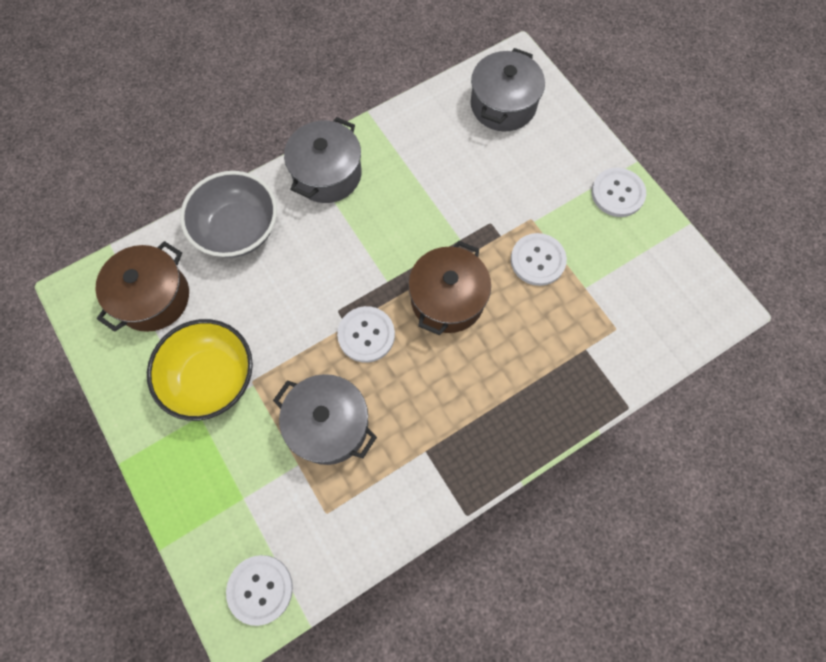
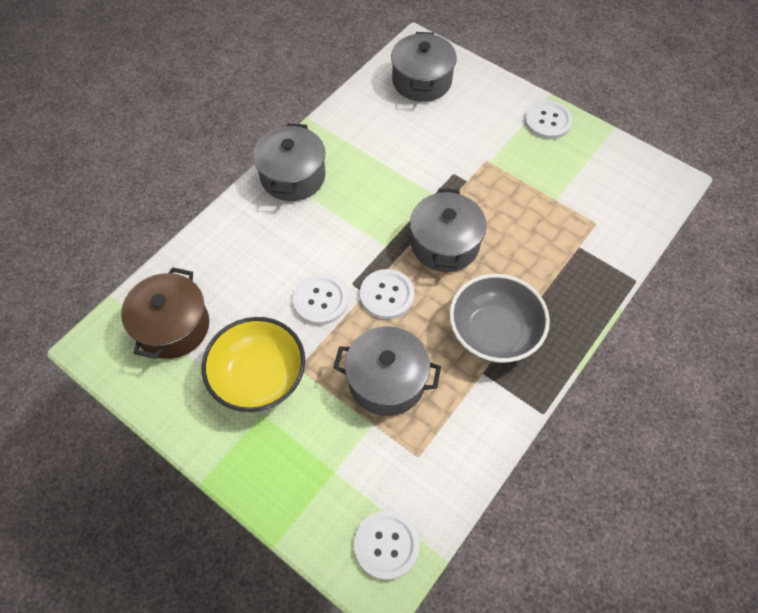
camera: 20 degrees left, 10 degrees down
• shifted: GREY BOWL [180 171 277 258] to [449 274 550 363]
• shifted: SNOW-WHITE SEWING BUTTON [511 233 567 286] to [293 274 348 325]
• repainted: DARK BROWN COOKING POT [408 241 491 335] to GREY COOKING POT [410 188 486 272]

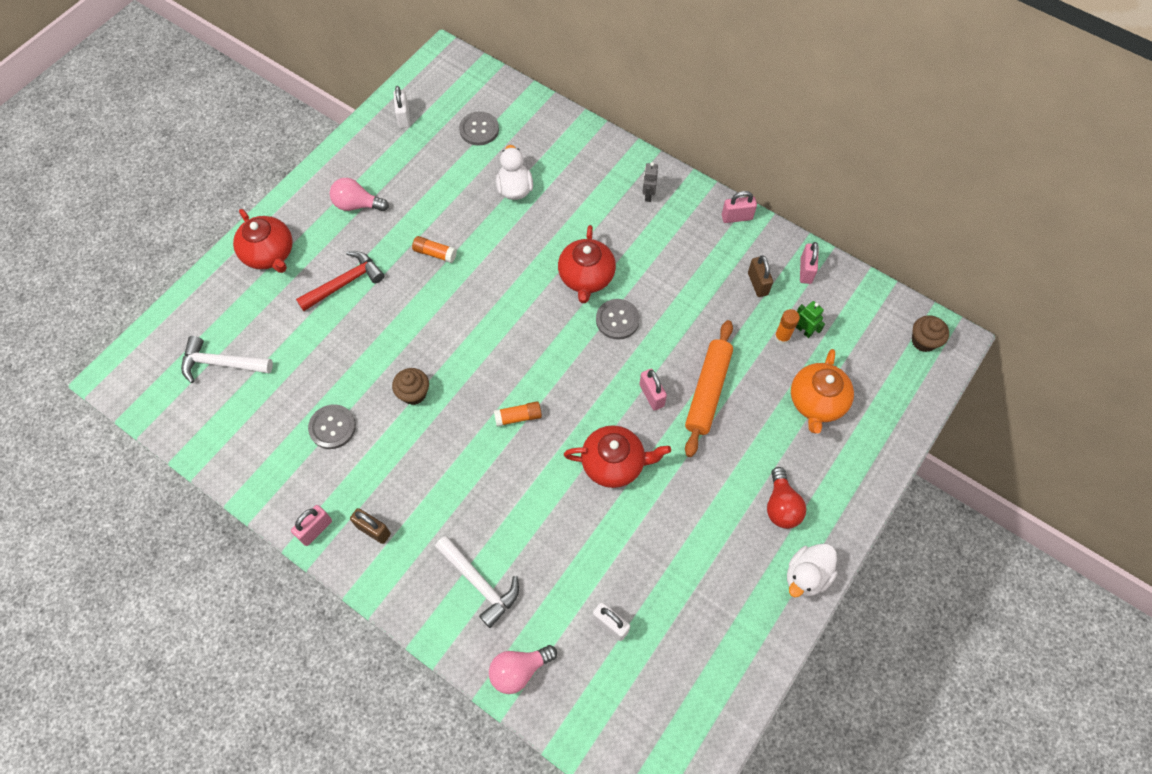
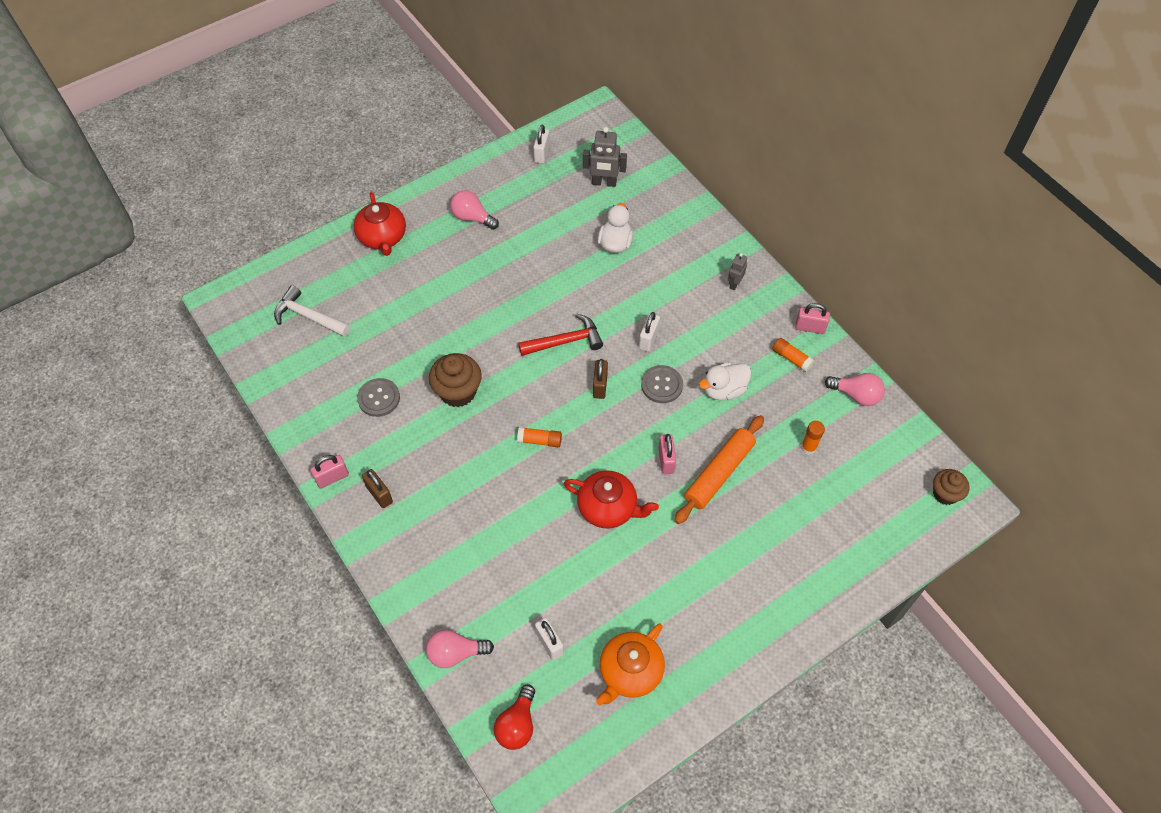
camera: 20 degrees right, 5 degrees down
• swapped: GREY SEWING BUTTON [459 111 499 146] to GREY TOY ROBOT [583 127 627 187]
• swapped: CRIMSON TEA POT [558 225 616 303] to SNOW-WHITE SMALL LOCK [639 312 660 352]
• shifted: ORANGE-COLOURED GLUE STICK [412 236 457 263] to [772 338 814 372]
• swapped: ROSE-PINK SMALL LOCK [800 242 819 284] to ROSE-PINK LIGHTBULB [825 373 885 406]
• shifted: CRIMSON CARPENTER'S HAMMER [296 251 384 311] to [518 313 603 356]
• shifted: DARK BROWN SMALL LOCK [748 255 773 297] to [593 359 608 399]
• gone: GREEN TOY ROBOT [796 301 825 338]
• shifted: ORANGE-COLOURED TEA POT [791 349 854 434] to [596 623 665 706]
• scaled: DARK BROWN CUPCAKE [392 368 429 405] = [429 353 482 407] x1.55
• shifted: CRIMSON LIGHTBULB [767 467 806 529] to [494 685 535 750]
• gone: SNOW-WHITE CARPENTER'S HAMMER [435 536 519 628]
• shifted: SNOW-WHITE RUBBER DUCK [787 543 838 597] to [699 363 751 401]

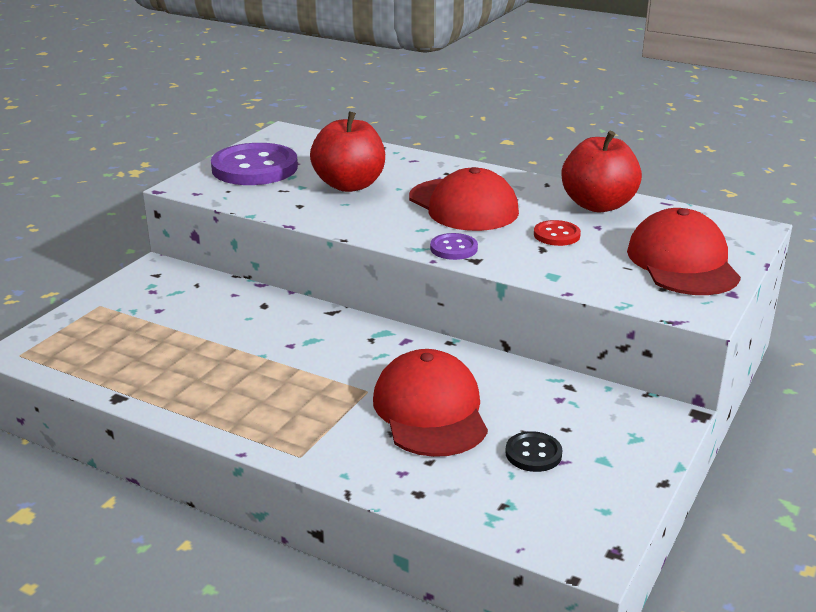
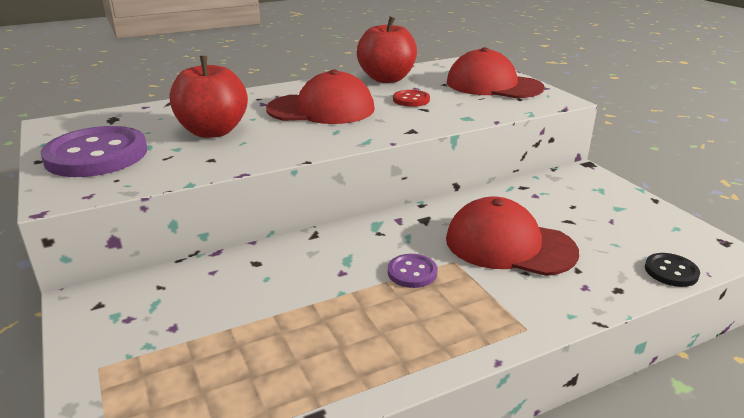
camera: 55 degrees left, 0 degrees up
• shifted: PURPLE SEWING BUTTON [430 233 478 260] to [388 254 437 288]
• shifted: JET-BLACK SEWING BUTTON [505 431 562 472] to [645 253 700 287]

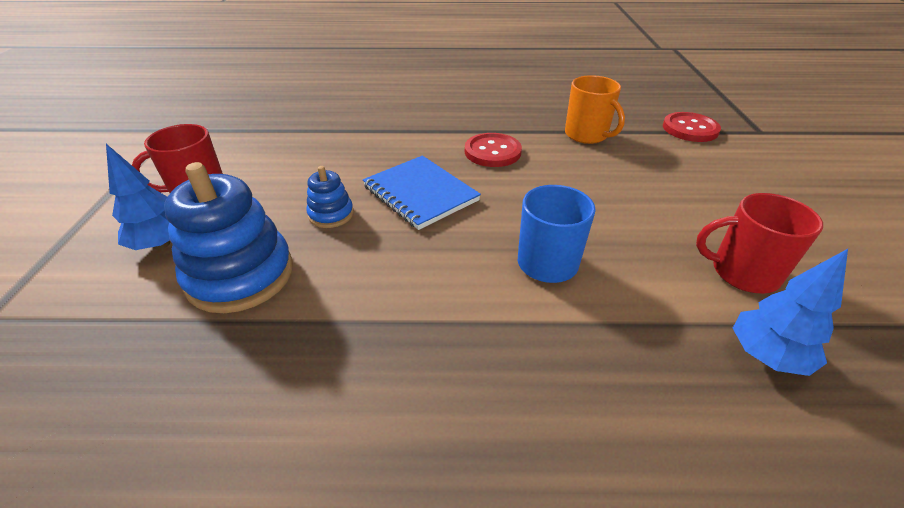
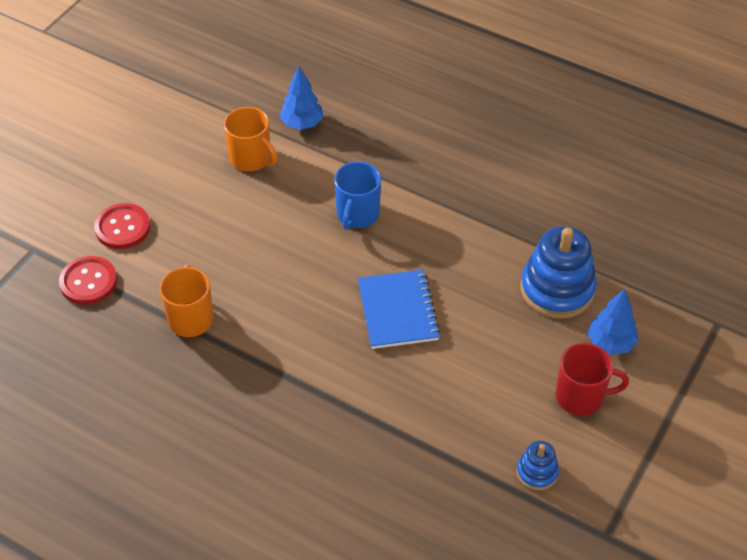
camera: 150 degrees left, 10 degrees up
• shifted: CRIMSON SEWING BUTTON [465 133 522 167] to [94 203 150 249]
• shifted: COBALT RING STACKER [306 166 354 228] to [516 441 559 490]
• repainted: CRIMSON TEA MUG [696 193 823 294] to ORANGE-COLOURED TEA MUG [224 107 277 172]

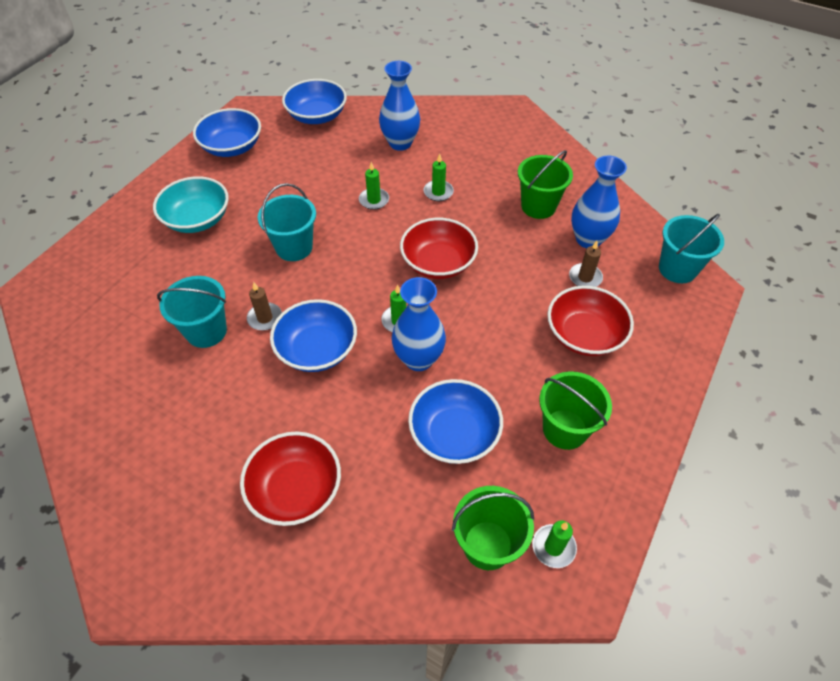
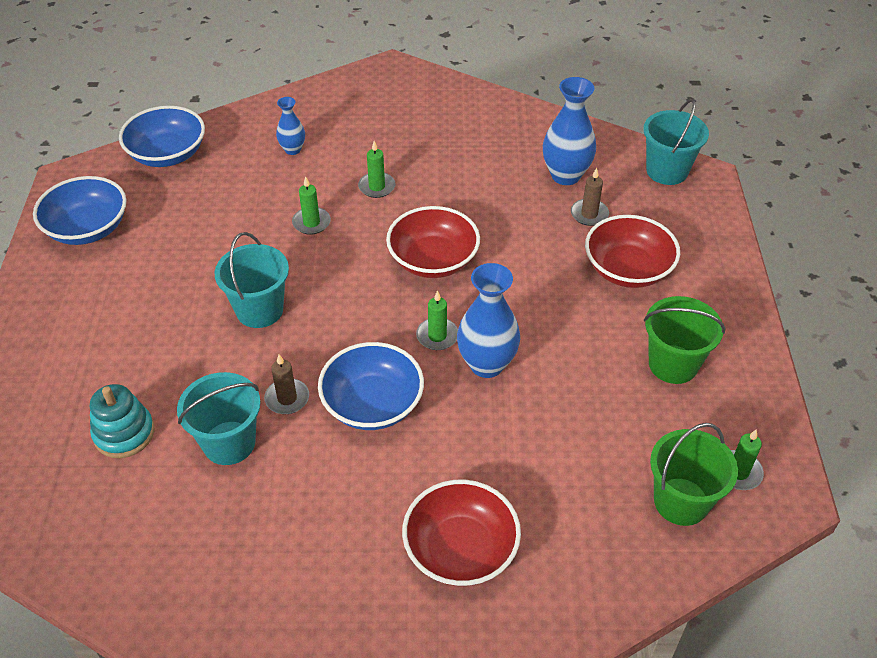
camera: 30 degrees left, 5 degrees down
• scaled: COBALT VASE [379 61 420 151] = [276 97 305 155] x0.56
• gone: GREEN PAIL [518 150 573 219]
• gone: TURQUOISE BOWL [153 176 229 233]
• gone: COBALT BOWL [408 379 503 464]
• new: TURQUOISE RING STACKER [90 384 154 458]

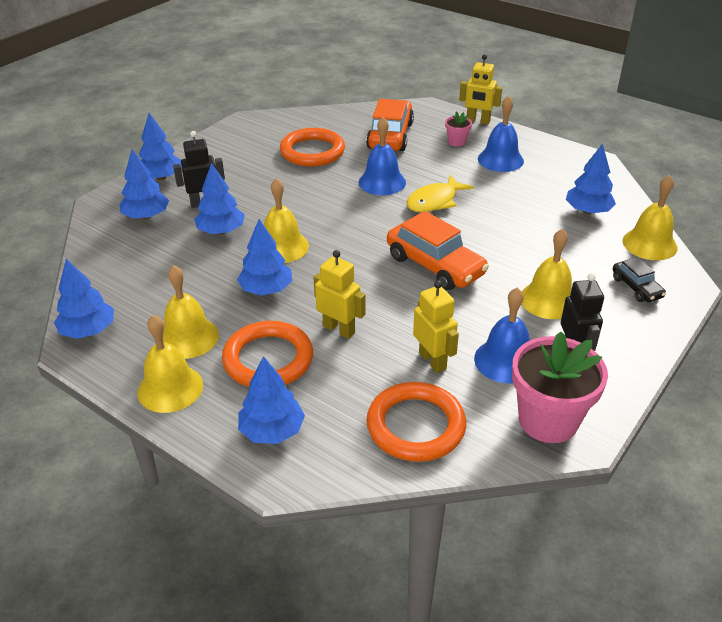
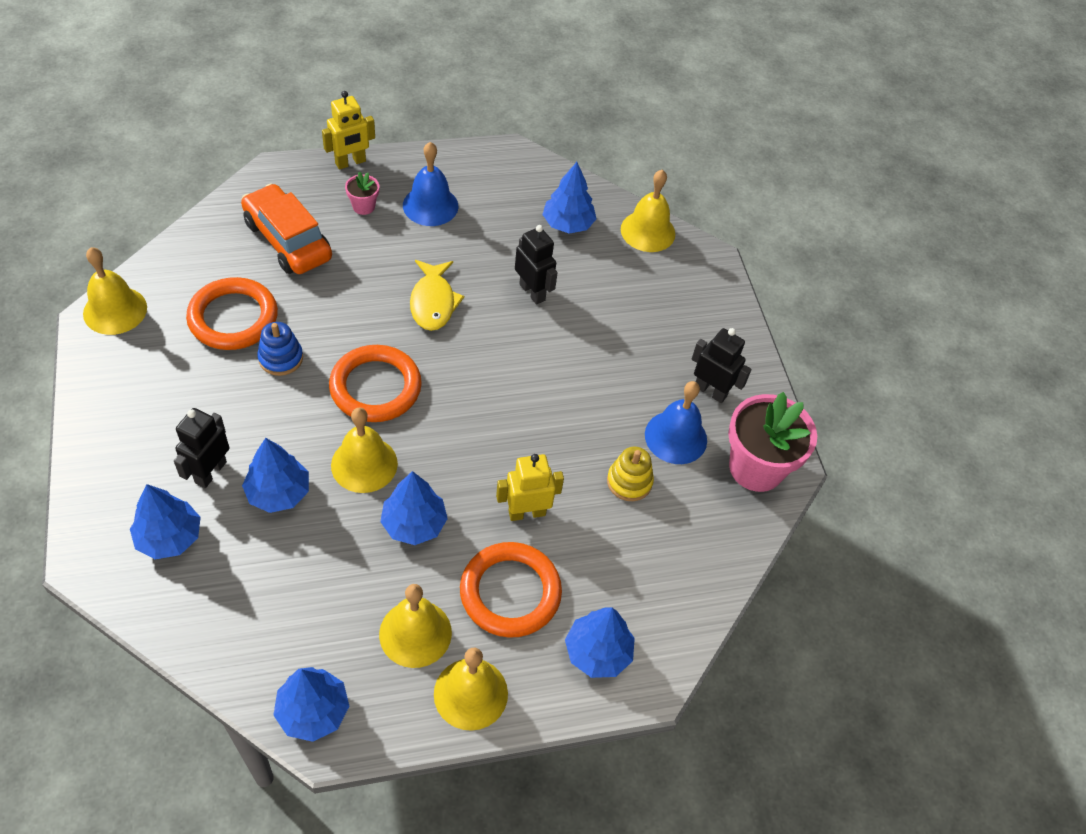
camera: 55 degrees left, 15 degrees up
• gone: COBALT TOY TREE [139 113 181 180]
• gone: COBALT HAND BELL [359 117 406 195]
• gone: ORANGE-COLOURED AUTOMOBILE [387 211 489 290]
• shifted: YELLOW HAND BELL [522 229 572 319] to [83 247 147 335]
• gone: JET-BLACK AUTOMOBILE [613 257 666 302]
• swapped: YELLOW TOY ROBOT [413 280 459 373] to YELLOW RING STACKER [607 447 654 501]
• shifted: ORANGE-COLOURED HOOP [366 382 466 462] to [329 345 422 422]
• new: JET-BLACK TOY ROBOT [515 225 558 305]
• new: COBALT RING STACKER [257 322 303 376]

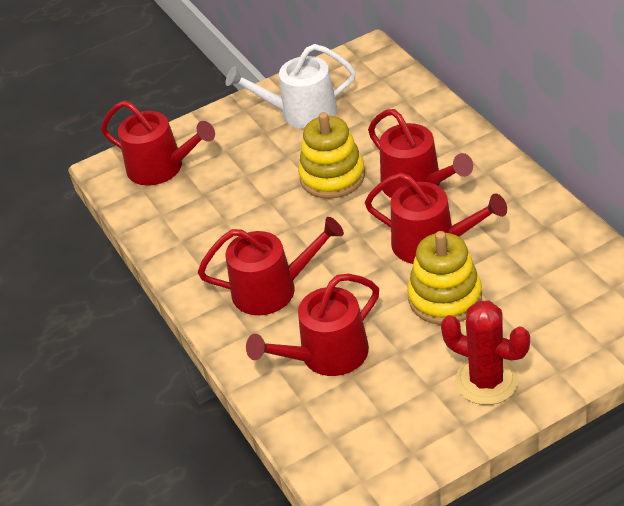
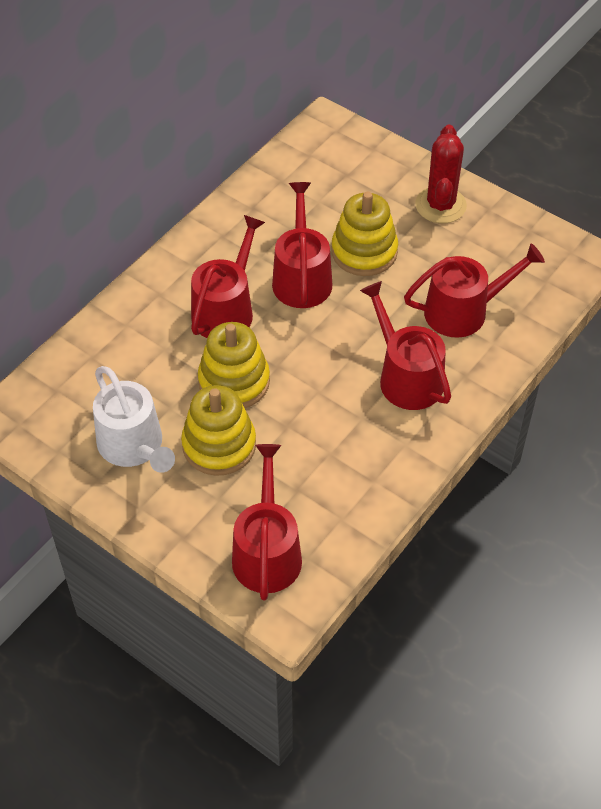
camera: 120 degrees left, 10 degrees up
• rotated: CRIMSON SPRINKLING CAN [246 274 379 376] = [404 244 545 338] 45 degrees counterclockwise
• new: YELLOW RING STACKER [181 385 256 476]

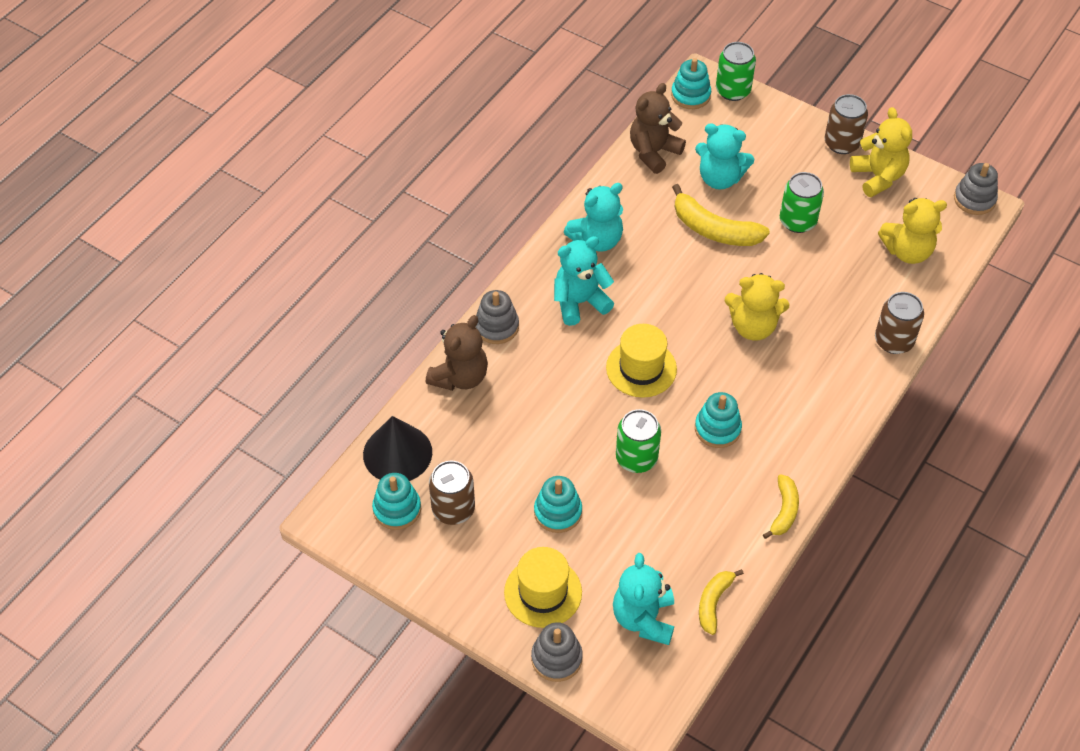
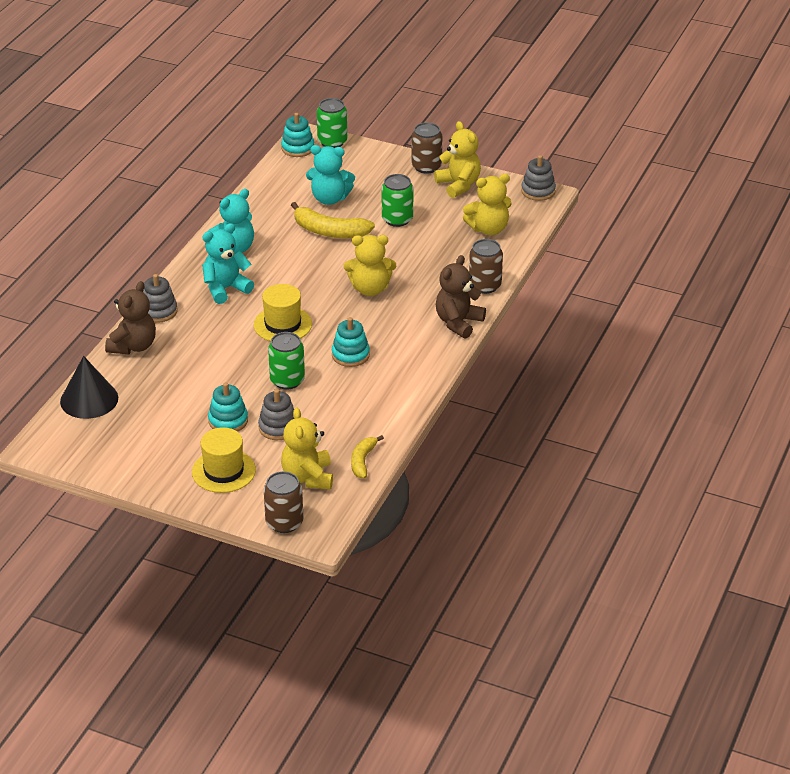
camera: 10 degrees left, 15 degrees down
• shifted: DARK BROWN STUFFED BEAR [630 83 686 174] to [436 255 486 339]
• shifted: DARK BROWN SODA CAN [429 461 475 525] to [264 471 303 533]
• gone: TURQUOISE RING STACKER [372 473 421 530]
• gone: YELLOW BANANA FRUIT [763 474 799 539]
• repainted: TURQUOISE STUFFED BEAR [613 553 674 645] to YELLOW STUFFED BEAR [281 408 333 489]
• shifted: GREY RING STACKER [531 622 583 682] to [258 389 294 440]

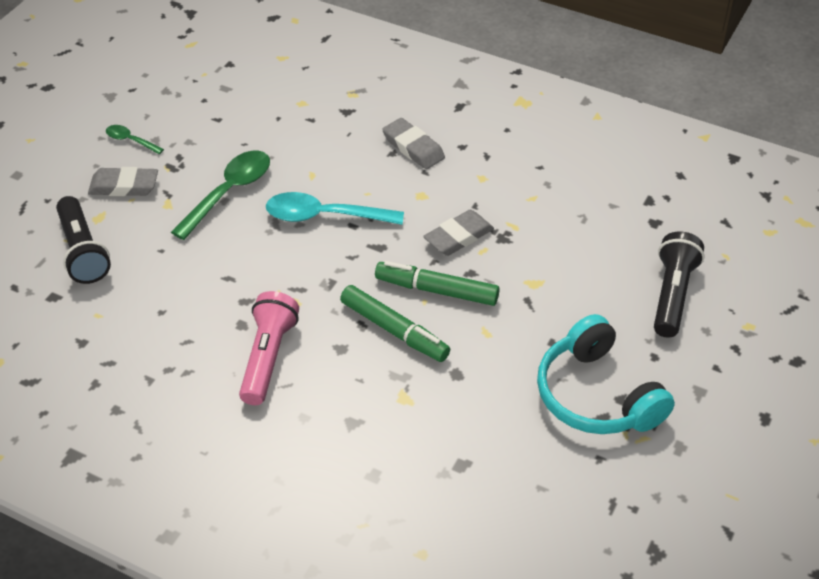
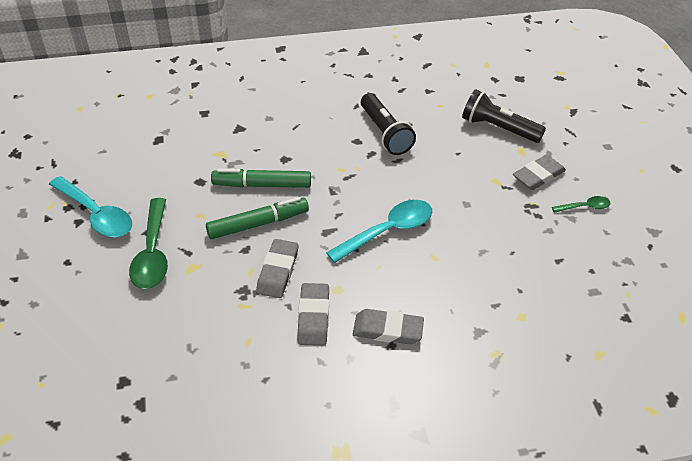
camera: 140 degrees right, 0 degrees up
• shifted: GREEN SPOON [171 151 270 240] to [129 198 168 289]
• shifted: JET-BLACK TORCH [654 231 704 338] to [361 93 416 155]
• gone: ROSE-PINK TORCH [239 291 299 405]
• swapped: TURQUOISE HEADPHONES [537 314 675 434] to TURQUOISE SPOON [49 176 132 237]
• new: GREY ERASER [297 283 329 346]

